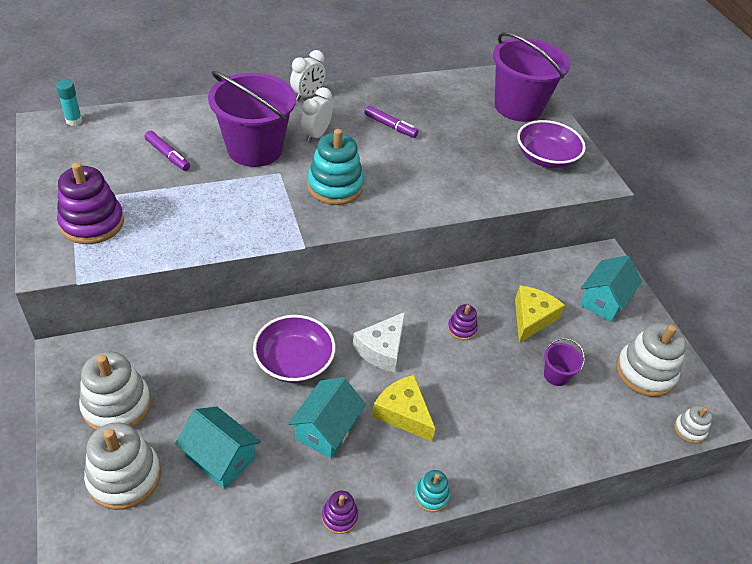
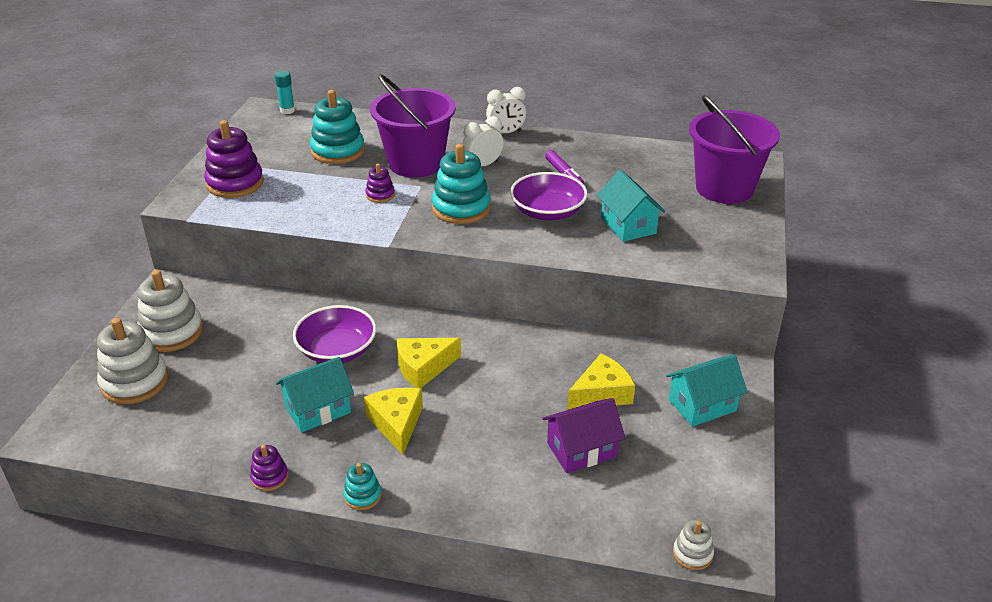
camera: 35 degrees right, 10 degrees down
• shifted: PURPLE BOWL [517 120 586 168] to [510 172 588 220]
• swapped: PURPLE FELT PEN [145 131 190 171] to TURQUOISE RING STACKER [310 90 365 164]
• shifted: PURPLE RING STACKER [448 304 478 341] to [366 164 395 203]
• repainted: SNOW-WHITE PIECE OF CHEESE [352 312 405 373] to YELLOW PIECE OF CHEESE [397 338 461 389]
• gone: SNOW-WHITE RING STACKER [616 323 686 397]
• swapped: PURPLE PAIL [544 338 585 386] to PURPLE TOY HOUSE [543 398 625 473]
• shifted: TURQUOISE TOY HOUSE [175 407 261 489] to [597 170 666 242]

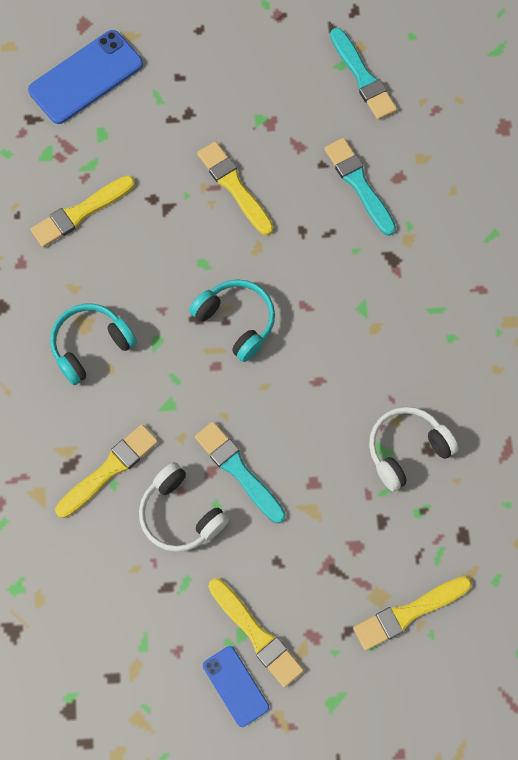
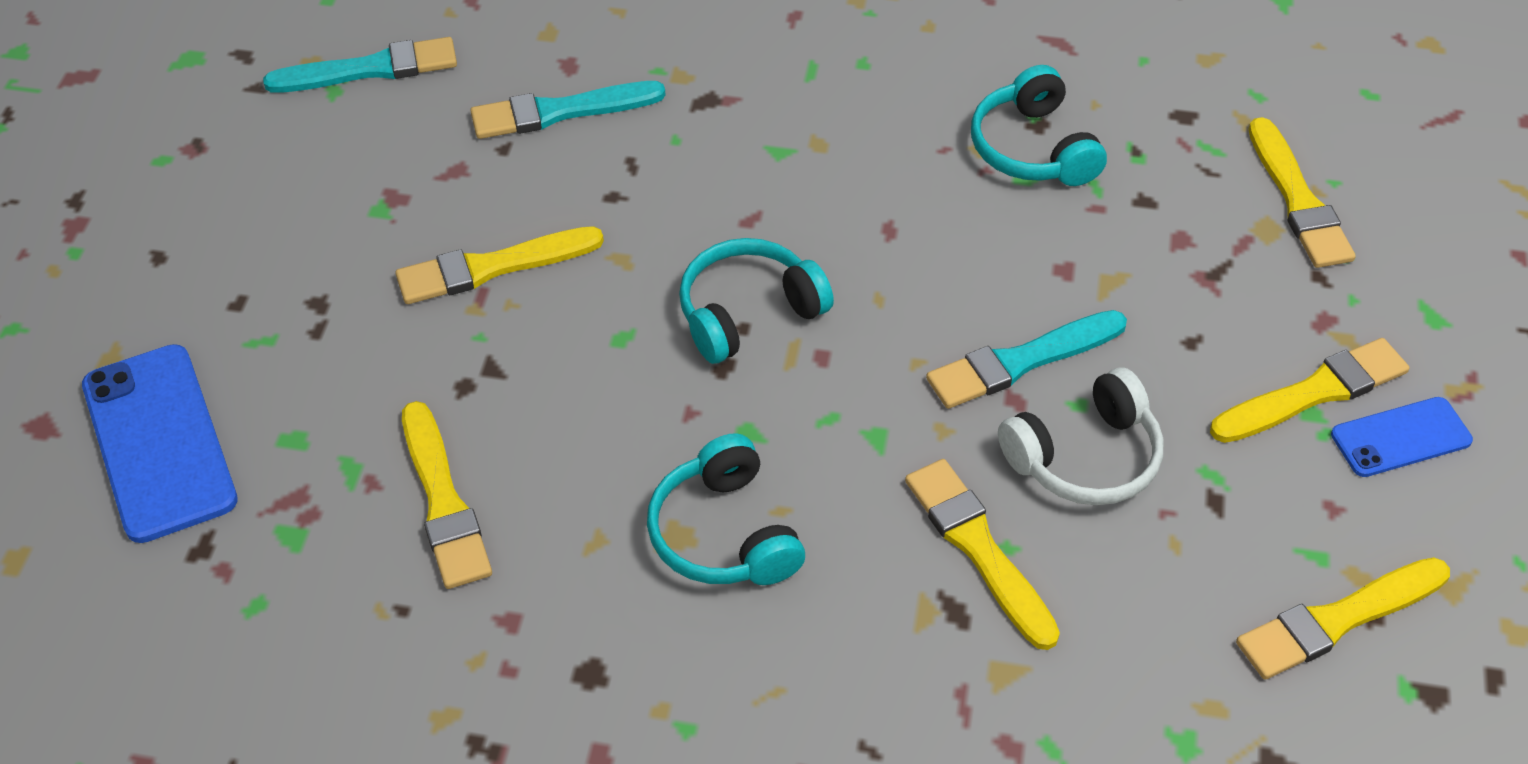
camera: 75 degrees left, 20 degrees down
• repainted: SNOW-WHITE HEADPHONES [369 407 459 492] to TURQUOISE HEADPHONES [971 65 1107 186]
• new: YELLOW BRUSH [1236 557 1450 680]

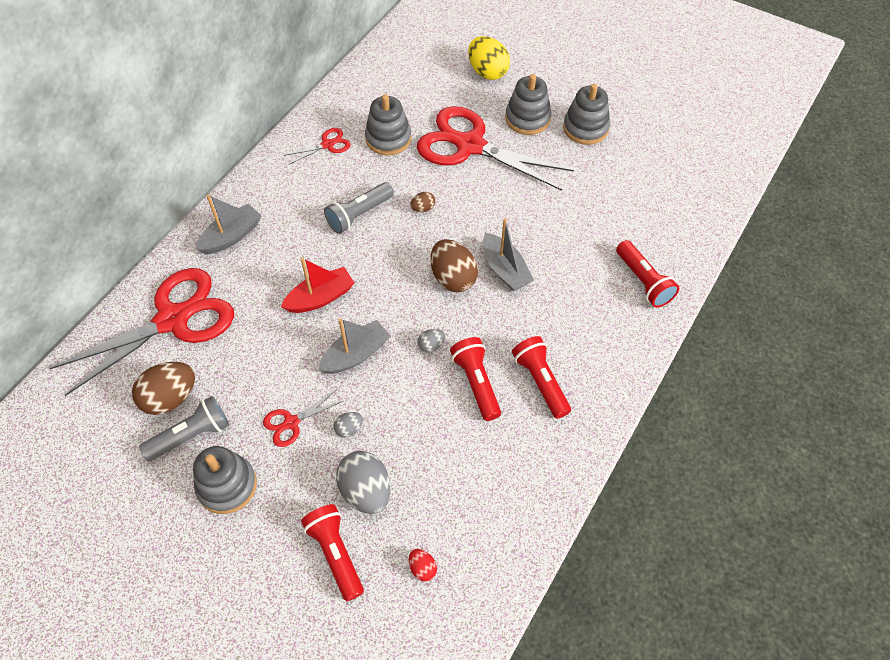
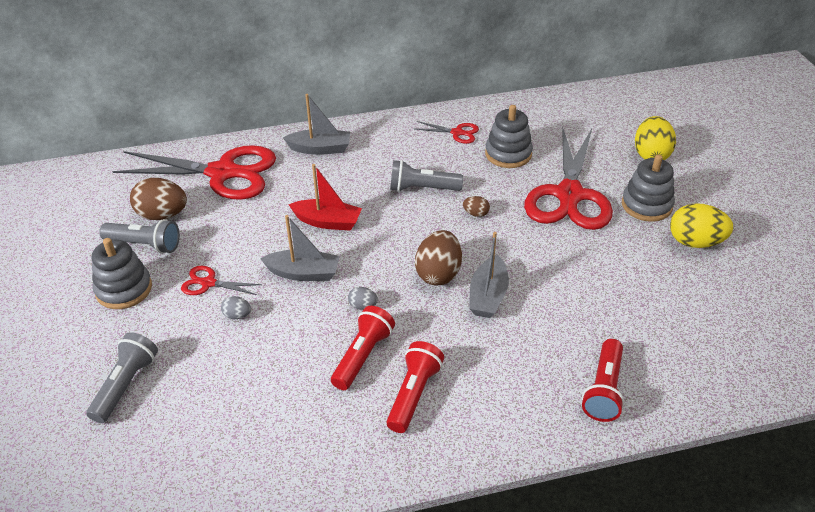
camera: 45 degrees right, 15 degrees down
• swapped: GREY RING STACKER [563 84 610 145] to YELLOW EGG [670 203 733 248]
• rotated: CRIMSON PAIR OF SCISSORS [417 106 574 191] = [524 127 613 230] 150 degrees counterclockwise
• gone: GREY EGG [336 451 391 514]
• repainted: CRIMSON TORCH [301 504 364 601] to GREY TORCH [86 332 158 423]
• gone: CRIMSON EGG [409 549 437 581]

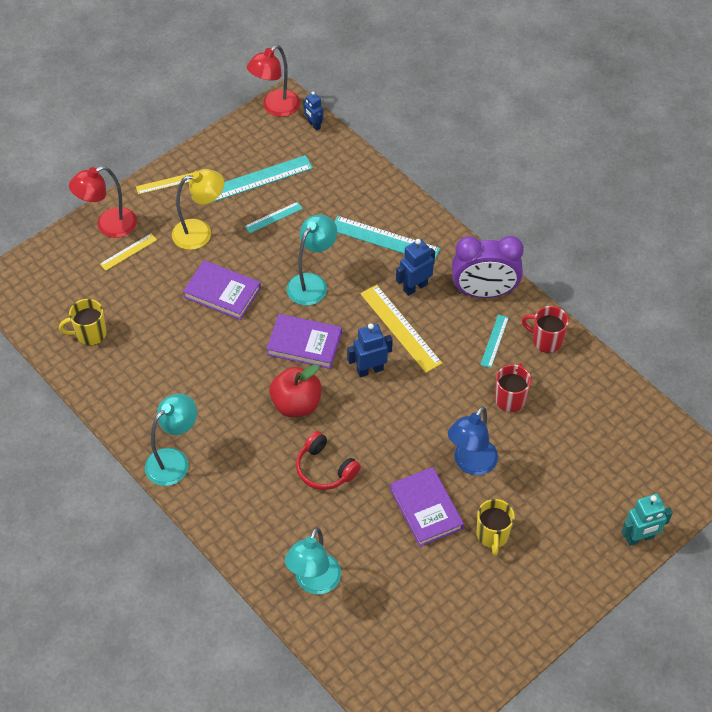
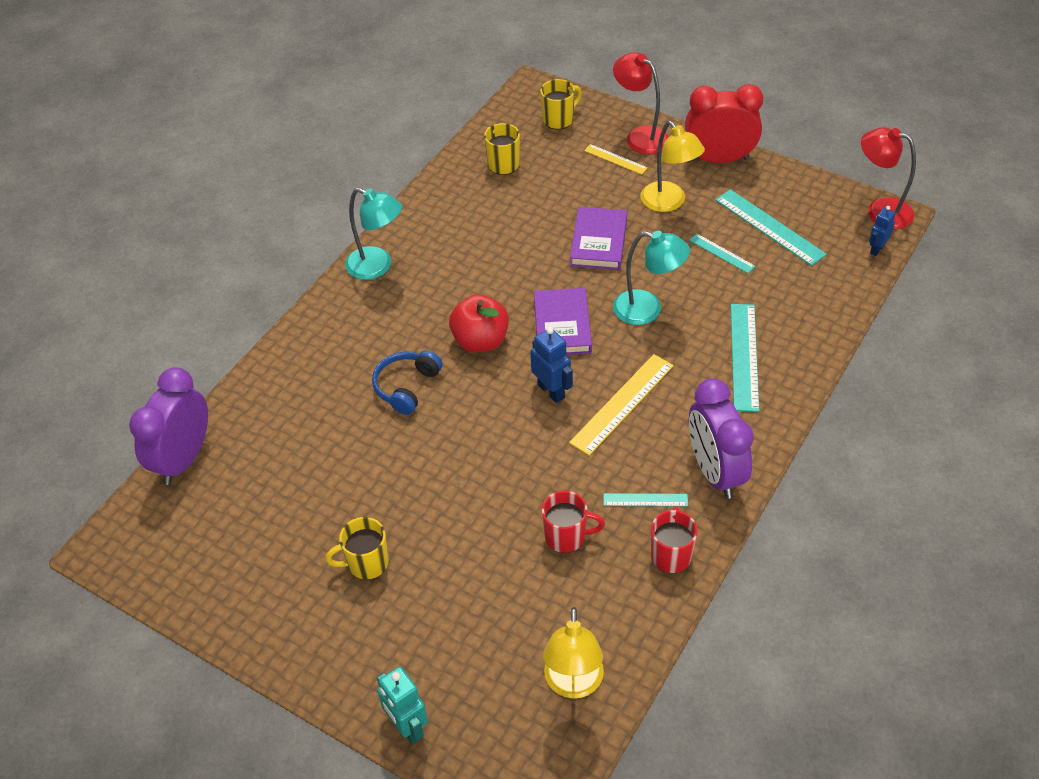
camera: 75 degrees right, 5 degrees down
• swapped: YELLOW STRAIGHTEDGE [136 173 192 194] to CRIMSON BEDSIDE CLOCK [685 84 763 163]
• gone: COBALT TOY ROBOT [396 239 435 296]
• gone: COBALT READING LAMP [448 406 498 475]
• repainted: CRIMSON HEADPHONES [296 431 361 490] to COBALT HEADPHONES [372 351 443 415]
• gone: PURPLE HARDBACK [390 467 464 547]
• gone: TURQUOISE READING LAMP [285 527 341 594]
• new: YELLOW TEA MUG [540 79 582 129]
• new: PURPLE BEDSIDE CLOCK [129 367 208 485]
• new: YELLOW READING LAMP [543 607 604 699]

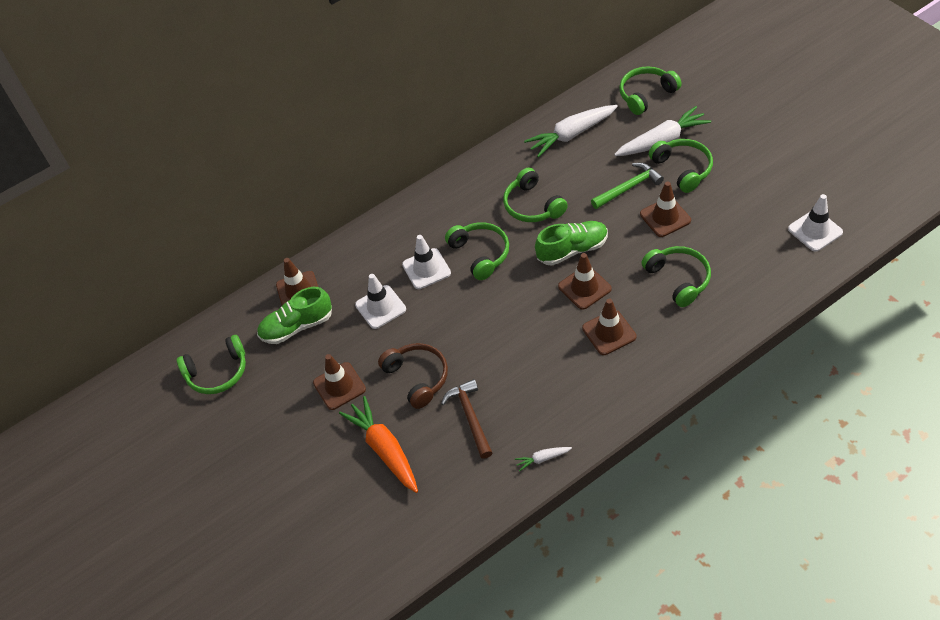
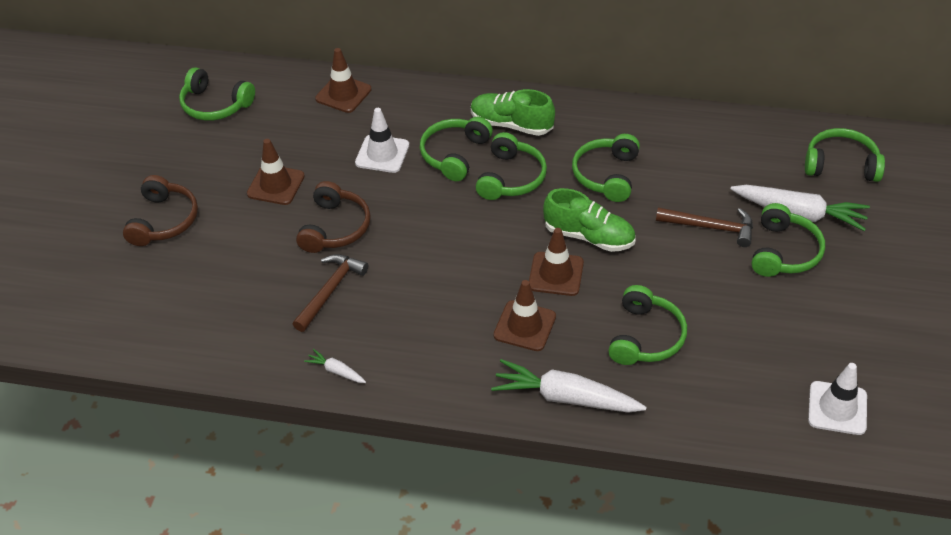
camera: 40 degrees right, 5 degrees down
• shifted: SNOW-WHITE TOY CARROT [524 105 618 157] to [491 359 646 413]
• repainted: GREEN CARPENTER'S HAMMER [591 163 664 209] to DARK BROWN CARPENTER'S HAMMER [656 207 753 247]
• gone: DARK BROWN TRAFFIC CONE [640 181 691 237]
• swapped: SNOW-WHITE TRAFFIC CONE [402 235 451 289] to GREEN HEADPHONES [420 117 493 181]
• shifted: GREEN SNEAKER [257 287 332 344] to [471 89 555 136]
• gone: ORANGE-COLOURED TOY CARROT [339 396 418 493]
• new: DARK BROWN HEADPHONES [123 175 198 246]

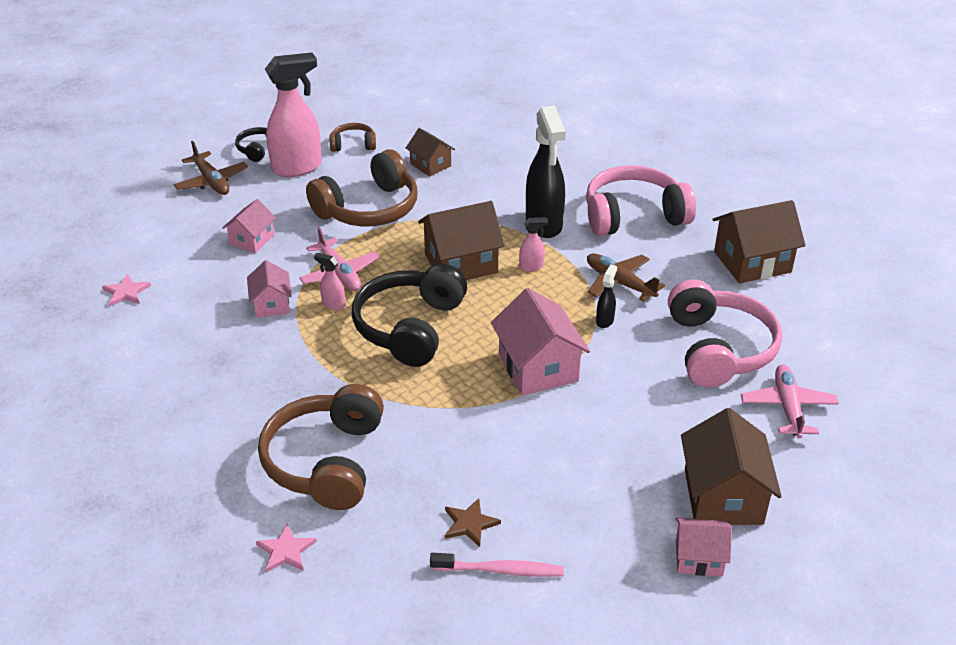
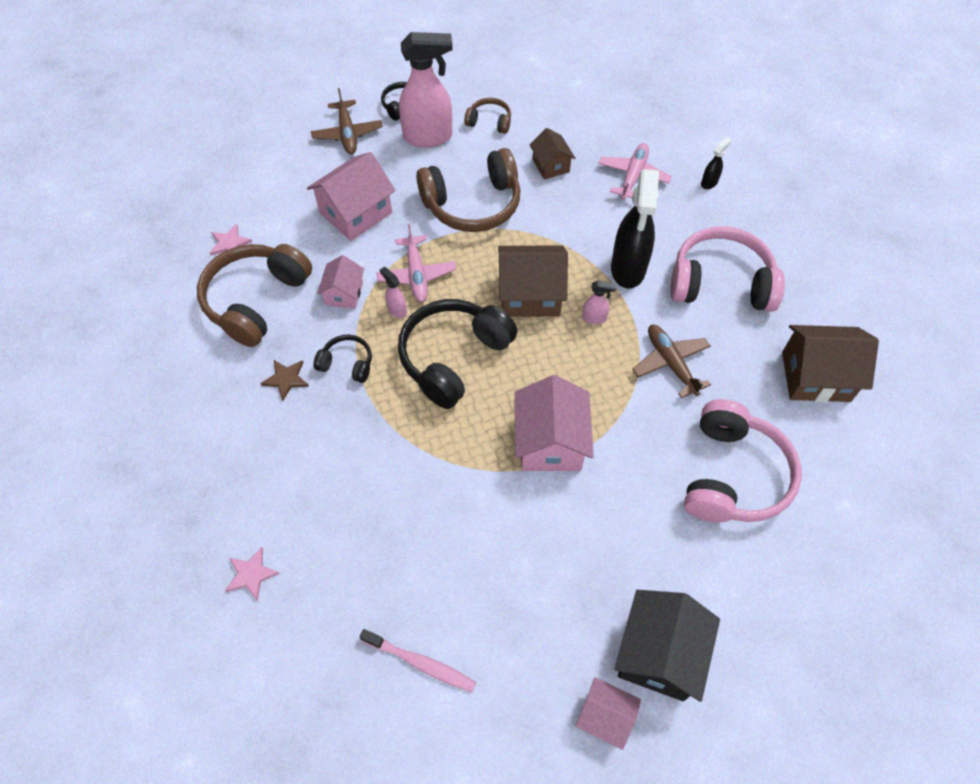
camera: 20 degrees right, 20 degrees up
• scaled: ROSE-PINK TOY HOUSE [222 199 276 253] = [307 152 396 241] x1.72
• shifted: JET-BLACK SPRAYER [596 265 617 328] to [701 137 731 189]
• shifted: ROSE-PINK PLANE [741 364 839 439] to [598 143 672 200]
• shifted: DARK BROWN HEADPHONES [258 384 384 510] to [197 244 312 347]
• repainted: DARK BROWN TOY HOUSE [681 408 782 525] to JET-BLACK TOY HOUSE [614 590 720 702]
• shifted: DARK BROWN STAR [445 498 501 547] to [260 360 309 401]
• new: JET-BLACK HEADPHONES [314 335 372 383]

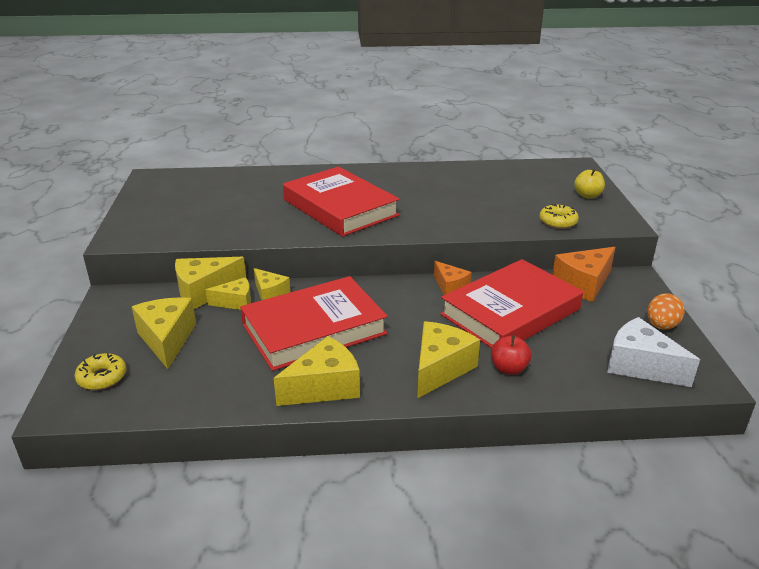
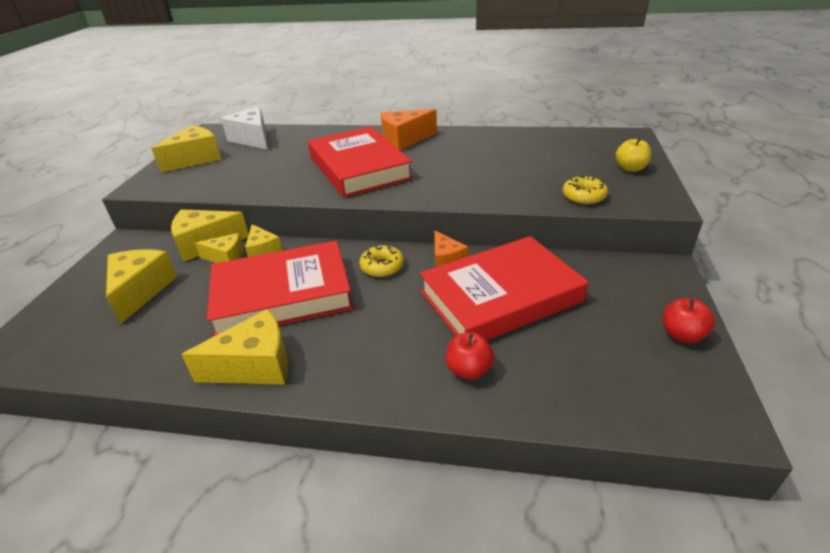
camera: 15 degrees right, 5 degrees up
• shifted: ORANGE-COLOURED PIECE OF CHEESE [552 247 616 302] to [381 109 437 151]
• swapped: ORANGE-COLOURED EGG [647 293 685 330] to CRIMSON APPLE FRUIT [663 298 715 343]
• shifted: SNOW-WHITE PIECE OF CHEESE [607 317 700 387] to [221 107 267 149]
• shifted: YELLOW PIECE OF CHEESE [417 321 480 399] to [151 125 222 172]
• shifted: YELLOW DOUGHNUT [75 353 127 390] to [359 245 404 277]

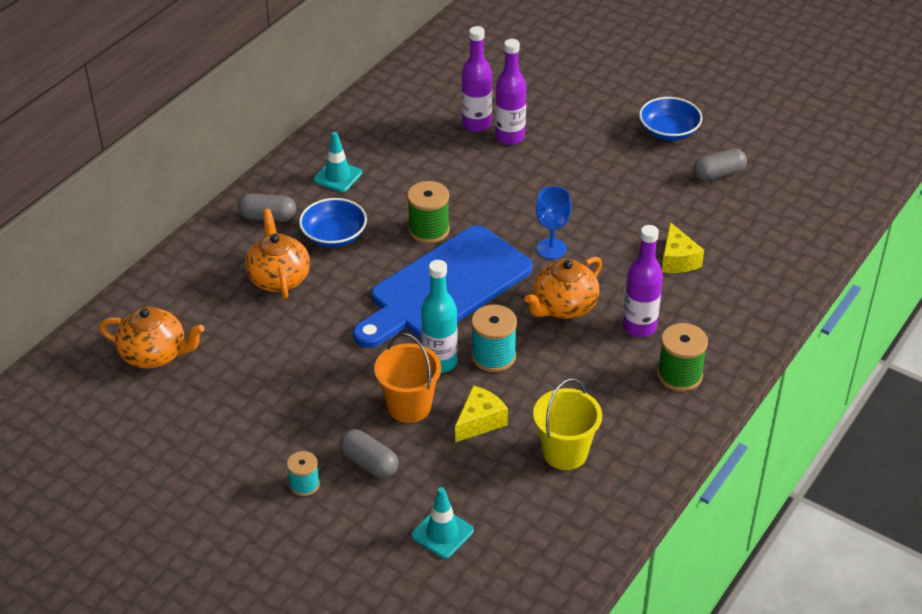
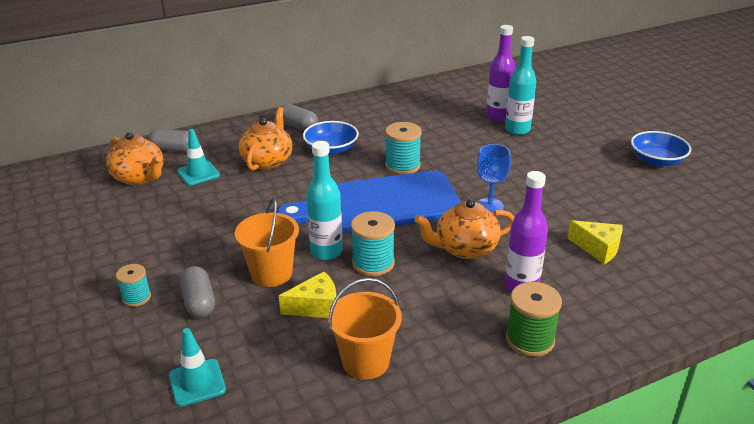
camera: 30 degrees right, 10 degrees down
• repainted: PURPLE BOTTLE [495 39 526 145] to TURQUOISE BOTTLE [505 36 536 135]
• shifted: TURQUOISE TRAFFIC CONE [314 132 362 192] to [177 129 220 185]
• shifted: GREY PILL [693 148 747 181] to [148 129 189 152]
• repainted: GREEN BOBBIN [407 181 450 244] to TURQUOISE BOBBIN [385 122 422 175]
• rotated: YELLOW PIECE OF CHEESE [662 222 704 273] = [567 220 622 264] 75 degrees counterclockwise
• repainted: YELLOW PAIL [533 378 602 470] to ORANGE-COLOURED PAIL [328 278 402 380]

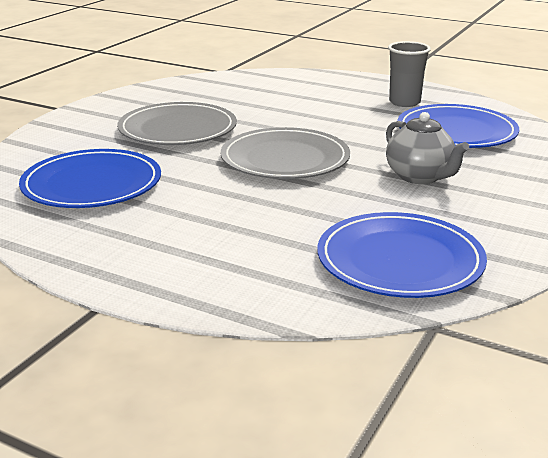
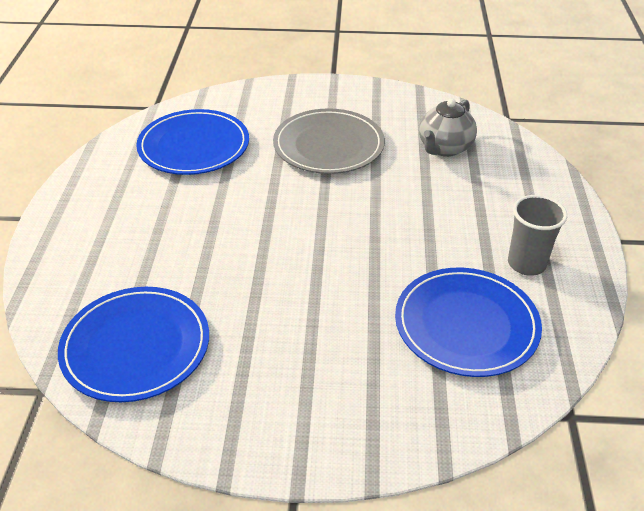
camera: 65 degrees right, 15 degrees up
• shifted: GREY TEA POT [386 112 469 184] to [419 99 477 157]
• gone: GREY DINNER PLATE [221 127 350 179]

